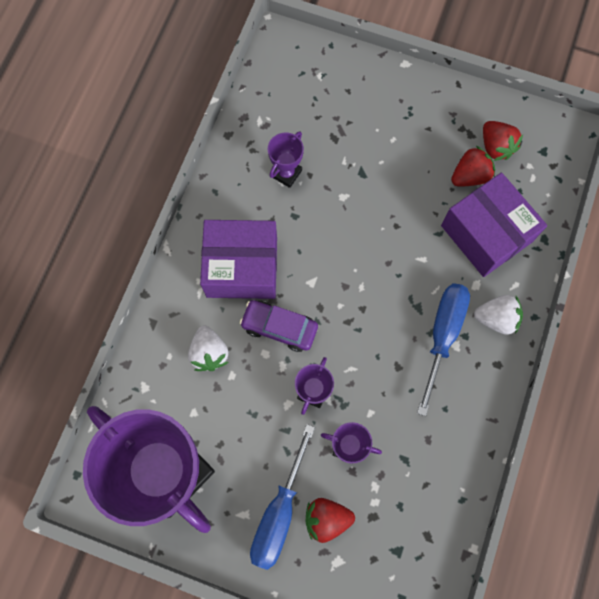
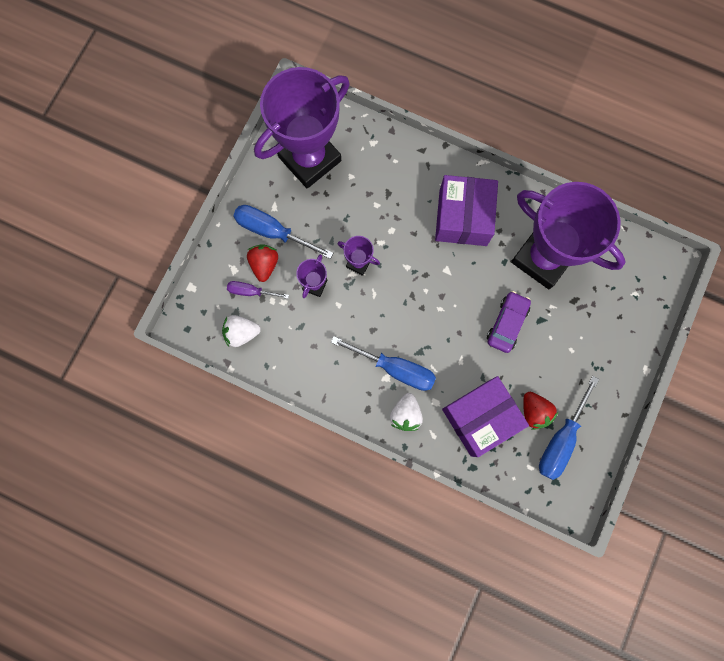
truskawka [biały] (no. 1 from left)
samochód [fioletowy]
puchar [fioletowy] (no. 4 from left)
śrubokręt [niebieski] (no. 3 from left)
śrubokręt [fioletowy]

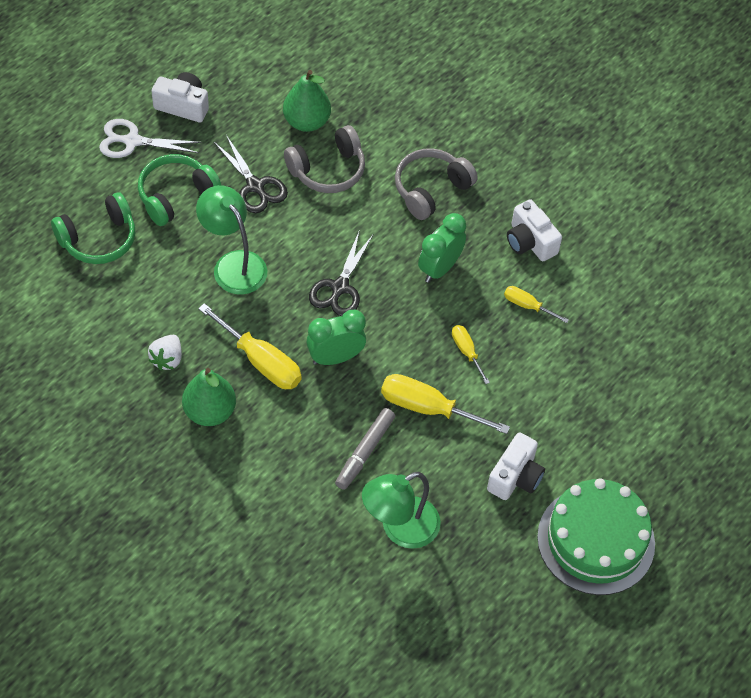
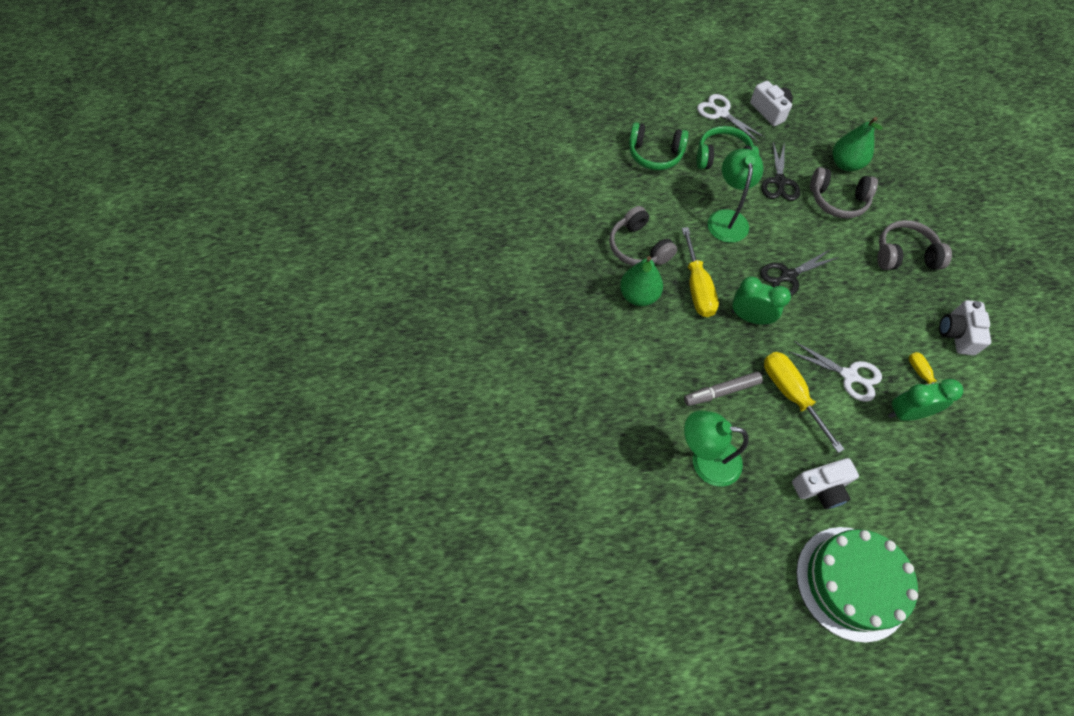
słuchawki [szary] (no. 1 from left)
budzik [zielony] (no. 2 from left)
nożyczki [biały] (no. 2 from left)

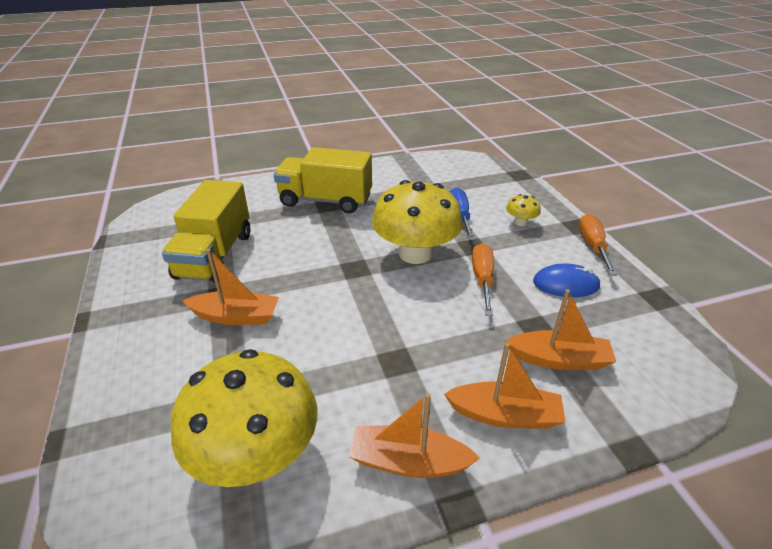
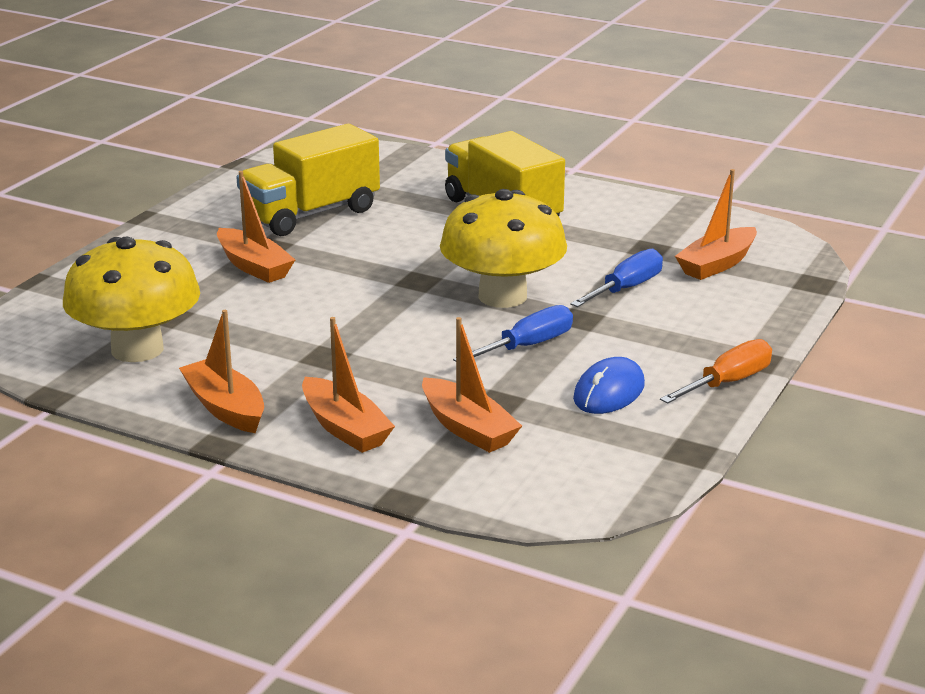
śrubokręt [niebieski] (no. 1 from left)
grzyb [żółty] (no. 3 from left in the first image)
myszka [niebieski]
łódka [pomarańczowy] (no. 5 from left)

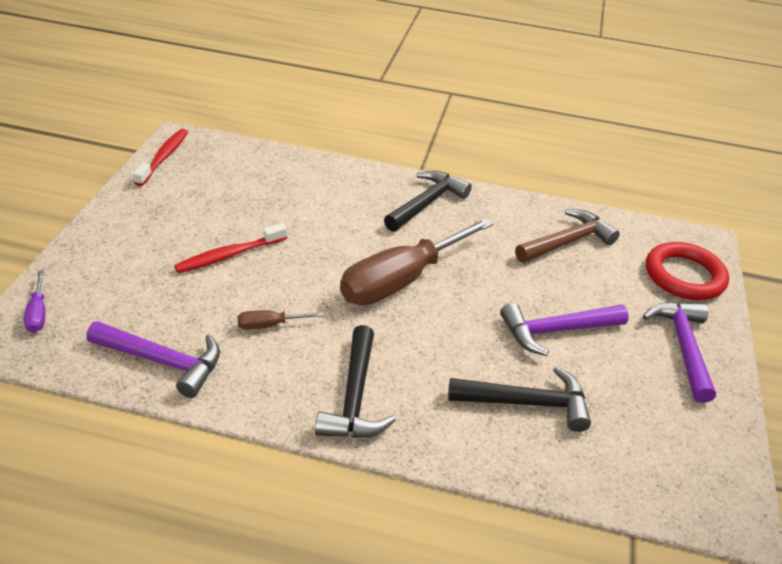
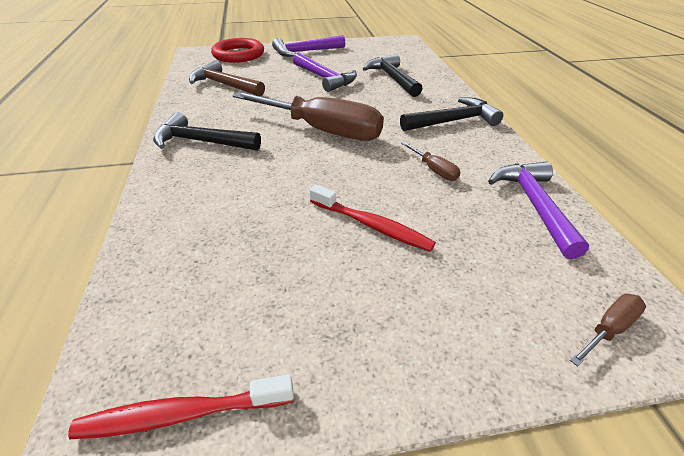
śrubokręt [brązowy] (no. 3 from left)

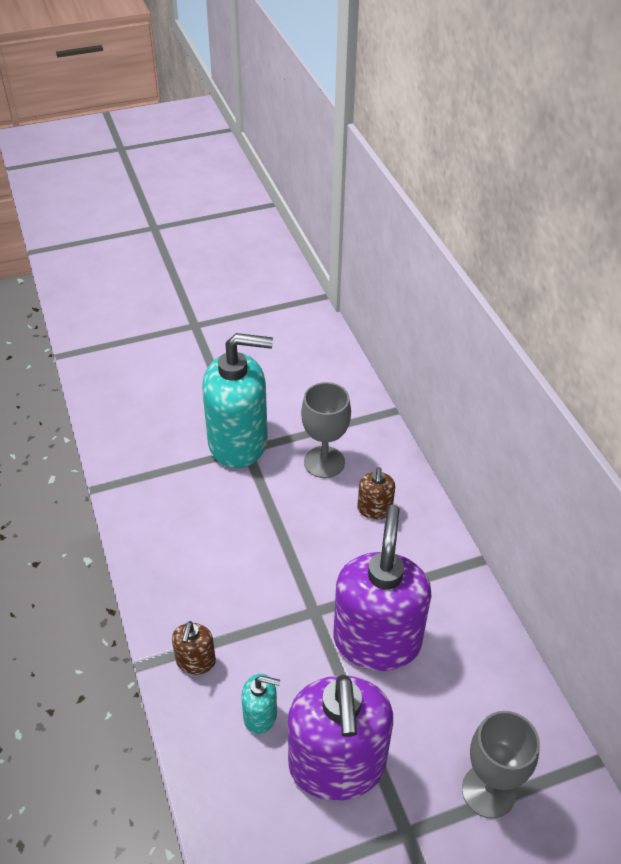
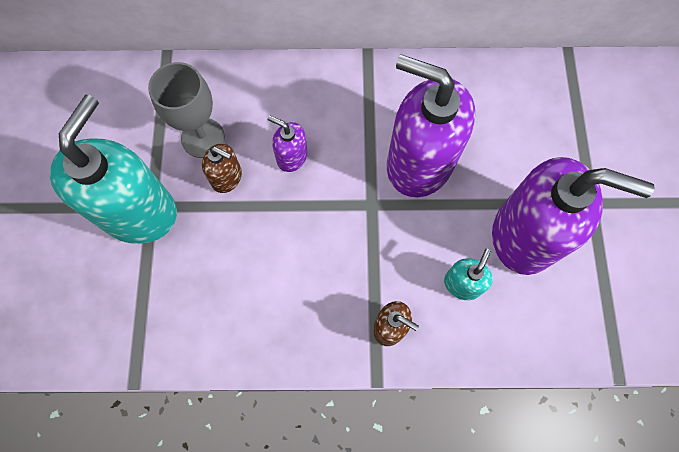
dozownik mydła [brązowy] (no. 1 from left)
kielich [szary] (no. 2 from left in the first image)
dozownik mydła [fioletowy] (no. 1 from left)

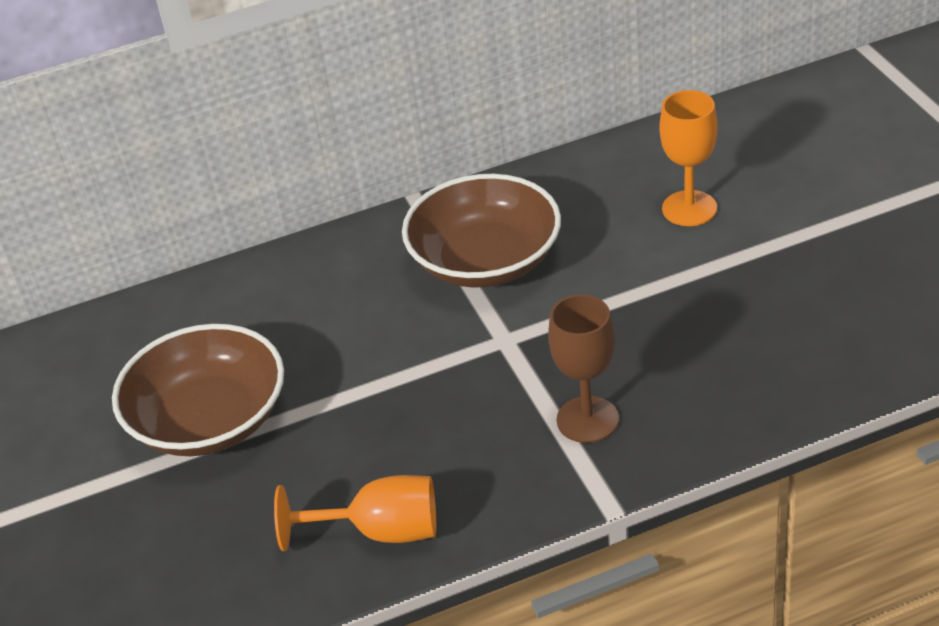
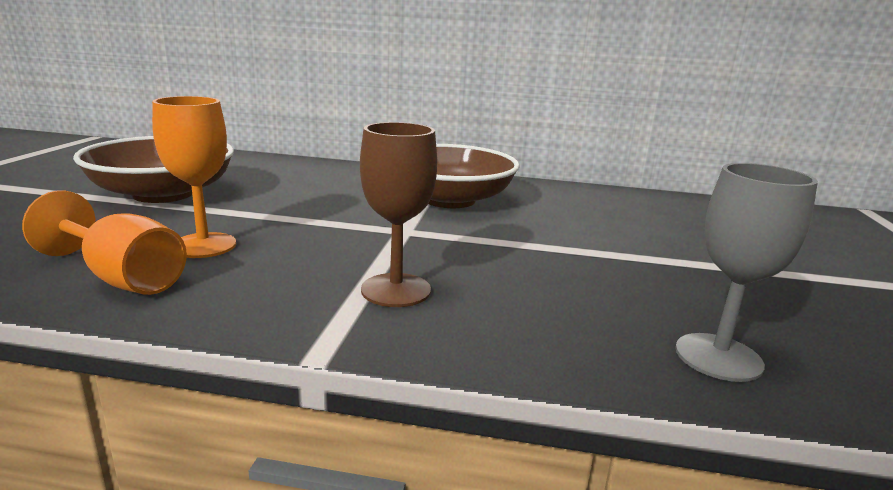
kielich [pomarańczowy] (no. 2 from left)
kielich [szary]

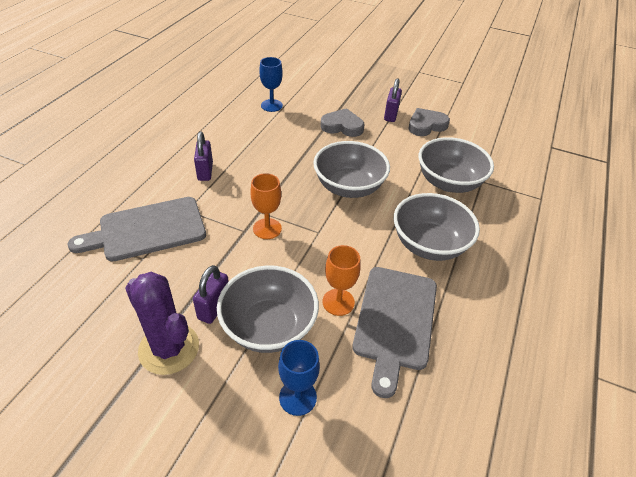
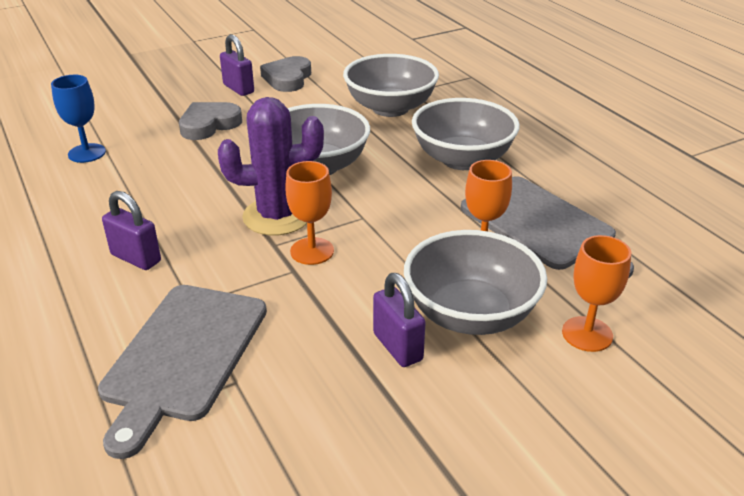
kaktus [fioletowy]
kielich [pomarańczowy] (no. 3 from left)

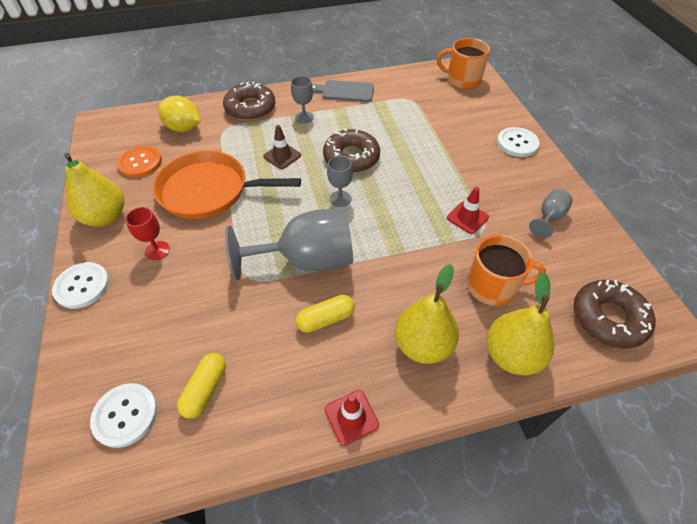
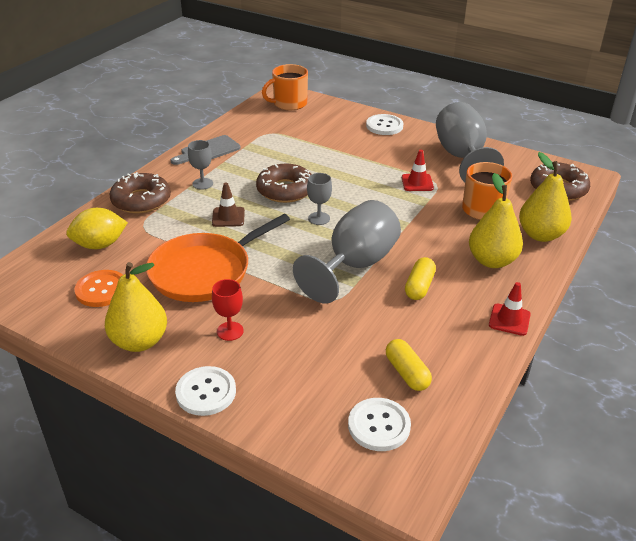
kielich [szary] (no. 4 from left)

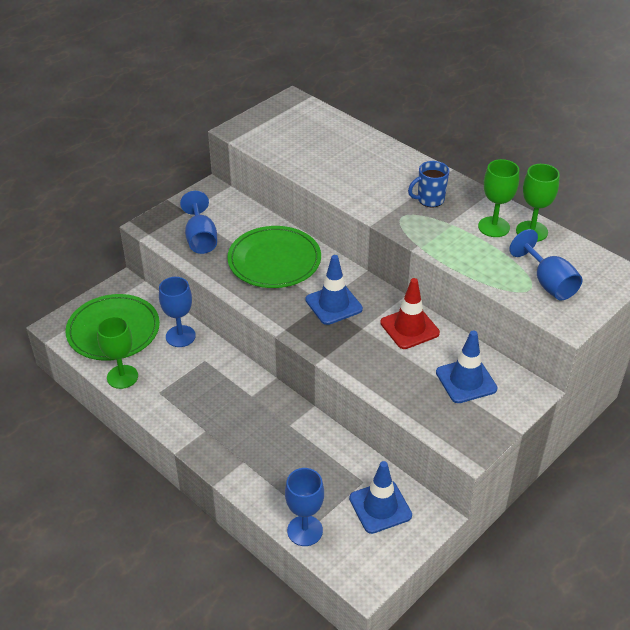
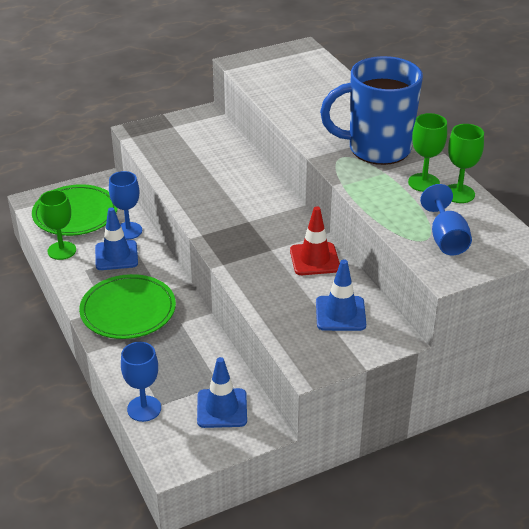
kielich [niebieski] (no. 2 from left in the first image)
talerz [zielony] (no. 2 from left)
pachołek [niebieski] (no. 1 from left)
kubek [niebieski]

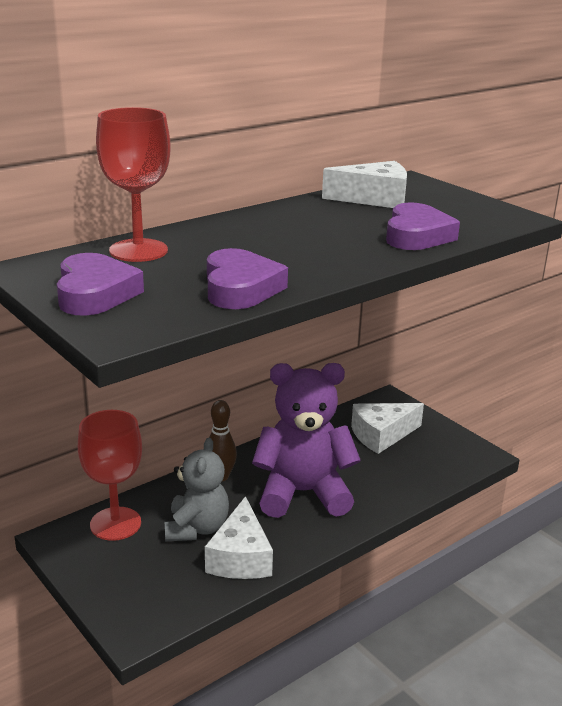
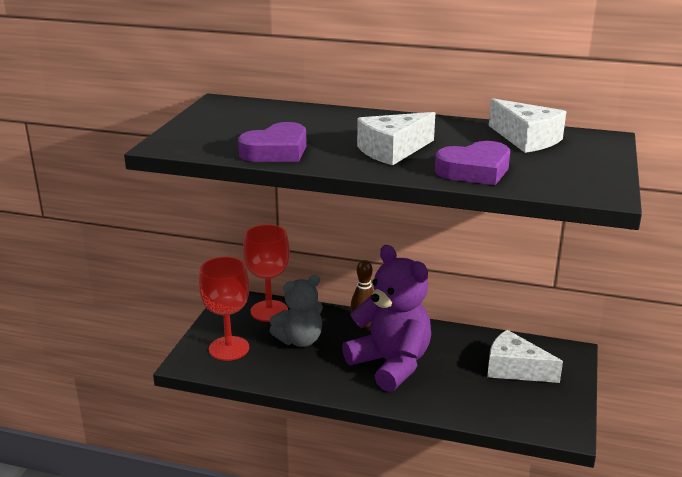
serce [fioletowy] (no. 1 from left in the first image)
kielich [czerwony] (no. 1 from left)
ser [biały] (no. 1 from left)

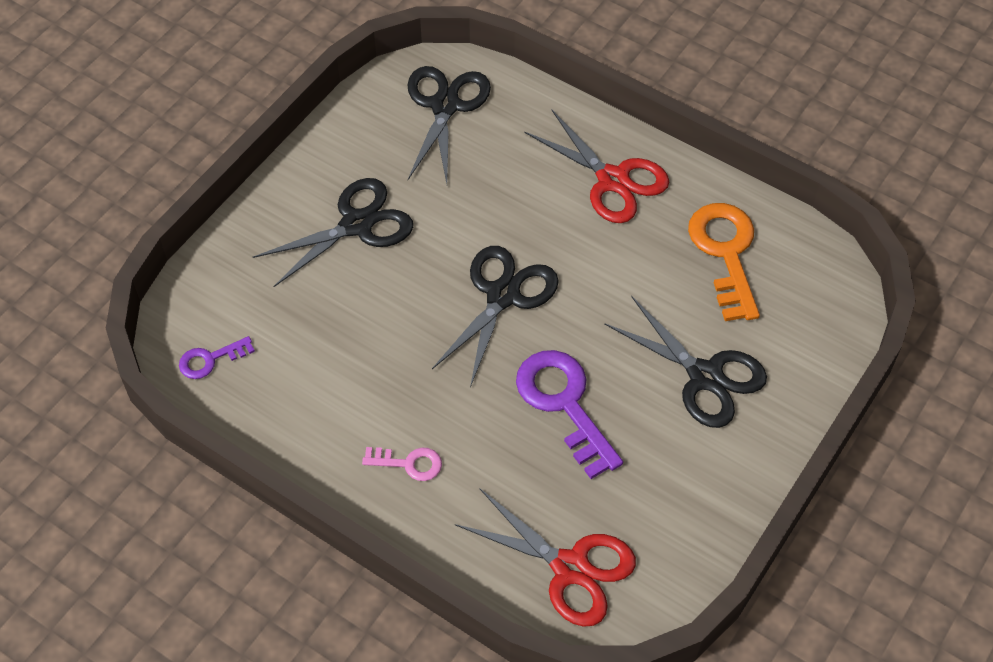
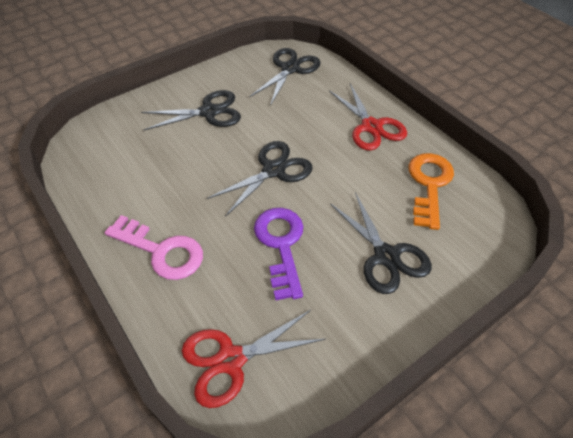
klucz [fioletowy] (no. 1 from left in the first image)
klucz [różowy]
nożyczki [czerwony] (no. 1 from left)

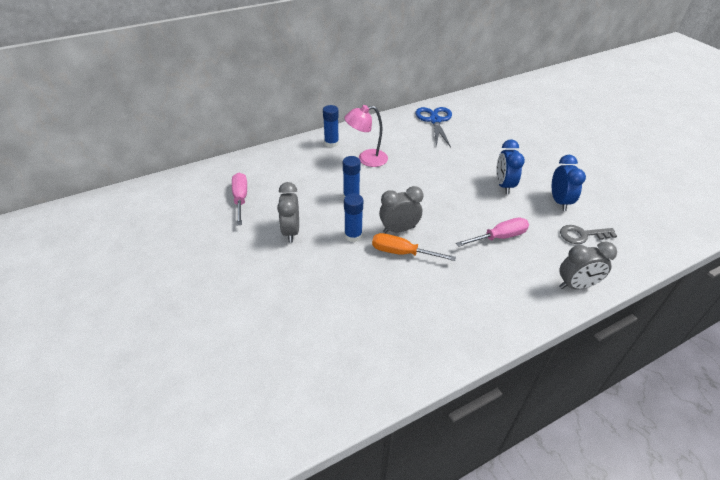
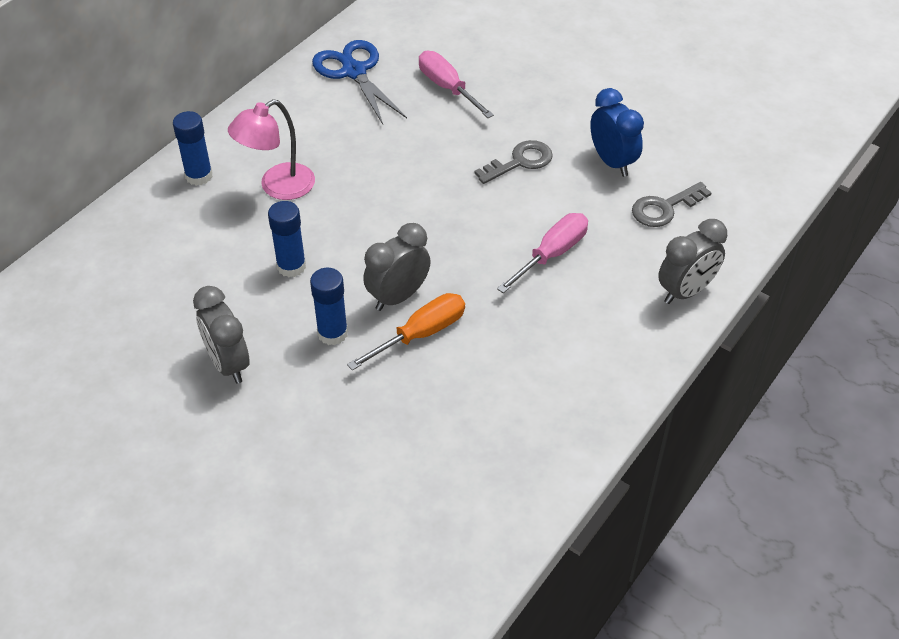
śrubokręt [różowy] (no. 1 from left)
śrubokręt [pomarańczowy]
klucz [szary] (no. 1 from left)

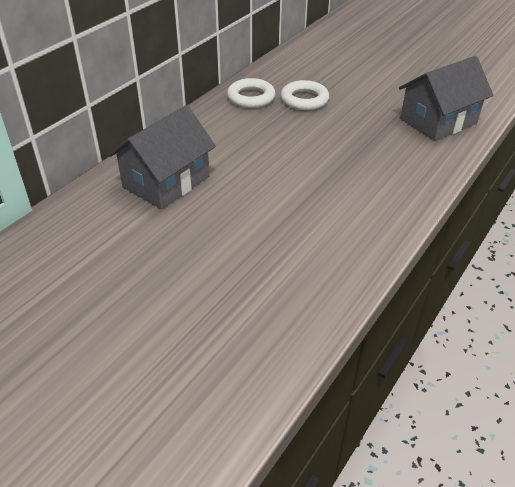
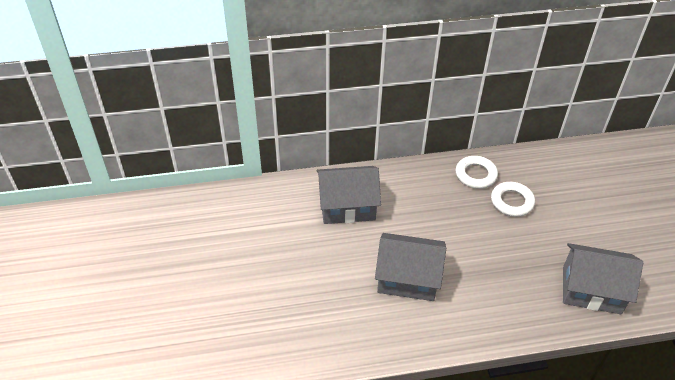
domek [szary] (no. 2 from left)

